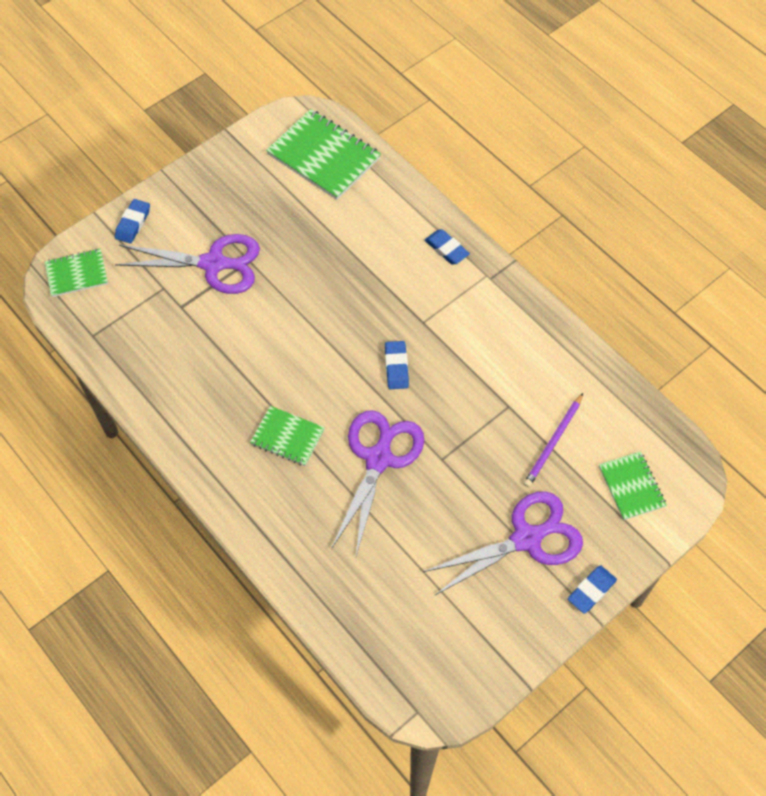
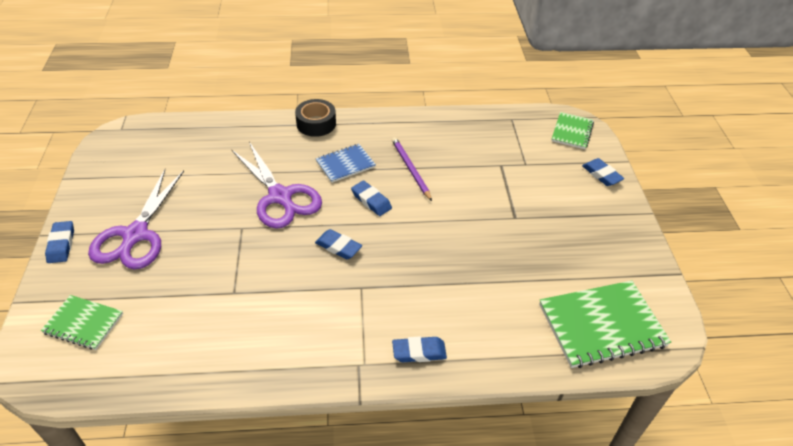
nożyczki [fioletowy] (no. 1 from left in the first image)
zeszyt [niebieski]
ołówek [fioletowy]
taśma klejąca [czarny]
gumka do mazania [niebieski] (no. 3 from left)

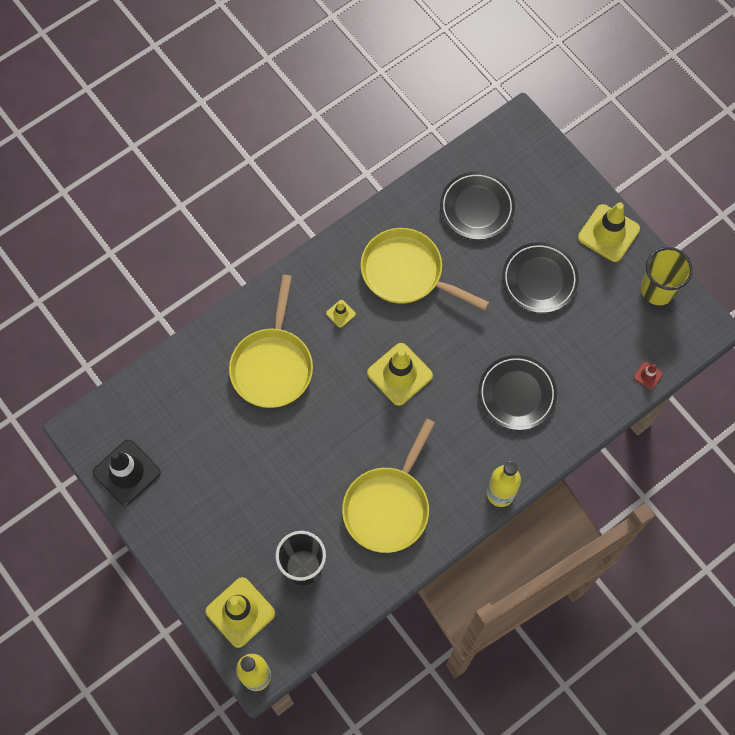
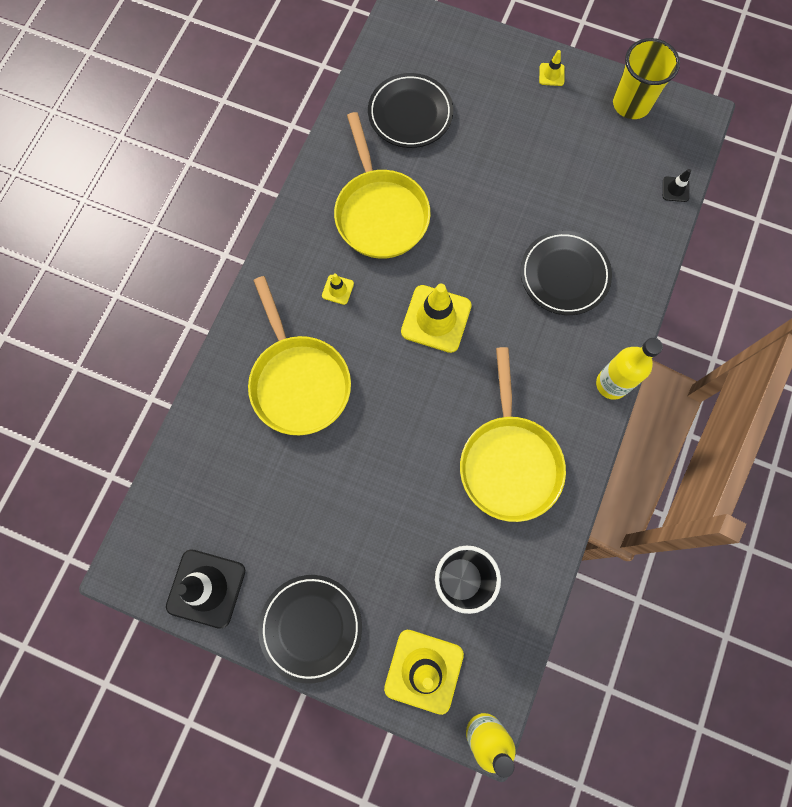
patelnia [żółty] (no. 2 from left)
talerz [czarny] (no. 1 from left)
pachołek [żółty] (no. 4 from left)
pachołek [czarny] (no. 2 from left)

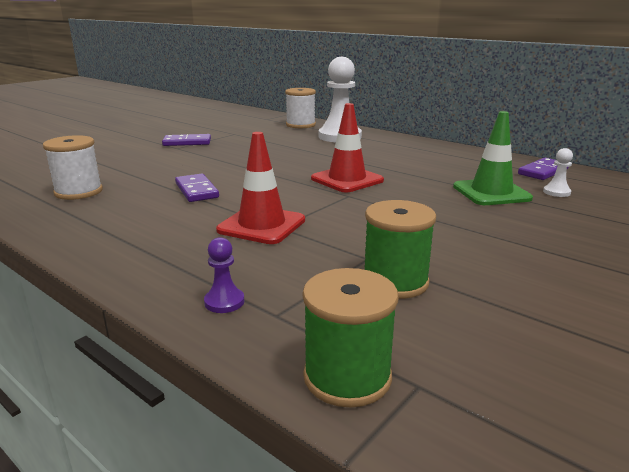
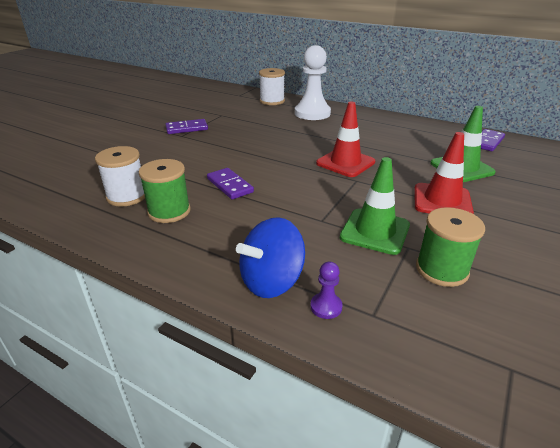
pachołek [czerwony] (no. 2 from left)
szpulka [zielony] (no. 1 from left)
pionek [biały] (no. 2 from left in the first image)
bączek [niebieski]
pachołek [zielony] (no. 1 from left)

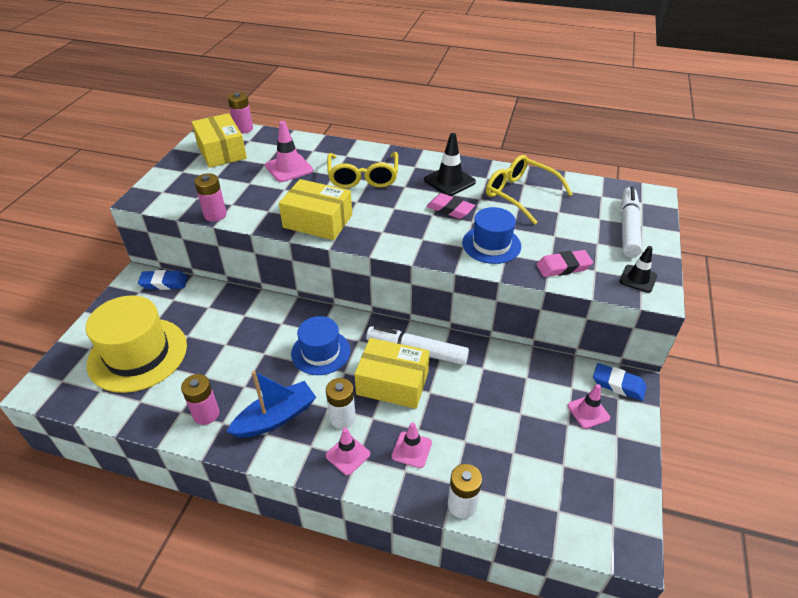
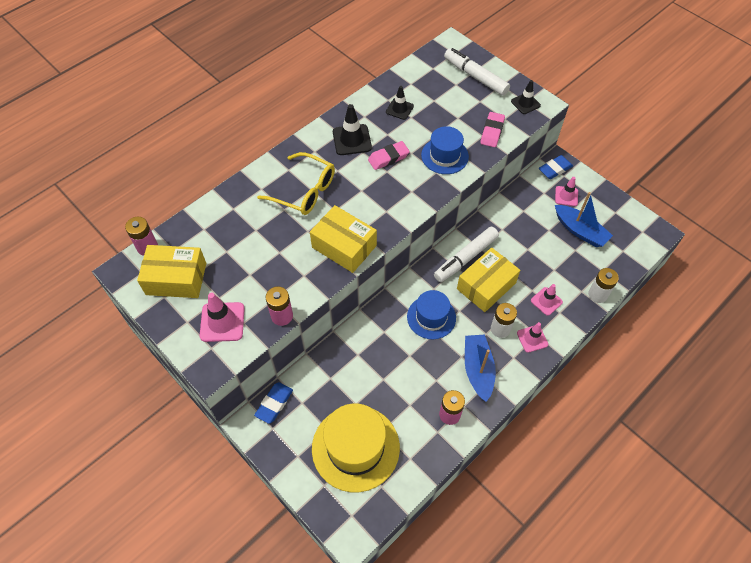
pachołek [różowy] (no. 1 from left)
pudełko [żółty] (no. 2 from left)
pachołek [czarny] (no. 2 from left)
łódka [niebieski] (no. 2 from left)

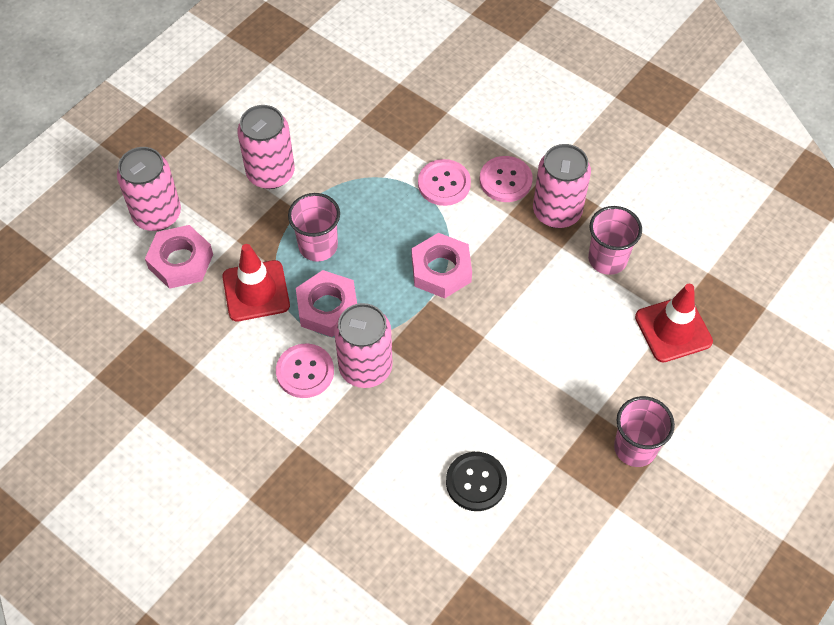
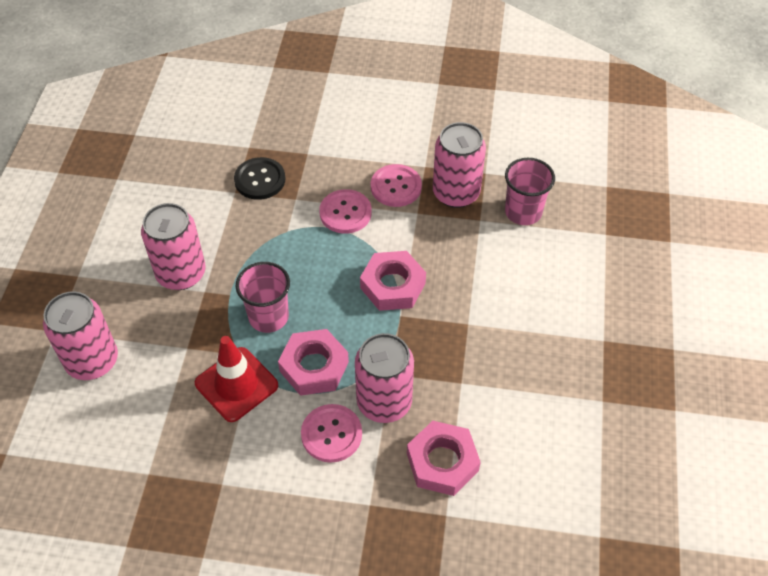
nakrętka [różowy] (no. 3 from left)
guzik [czarny]
szklanka [różowy] (no. 3 from left in the first image)
pachołek [czerwony] (no. 2 from left in the first image)

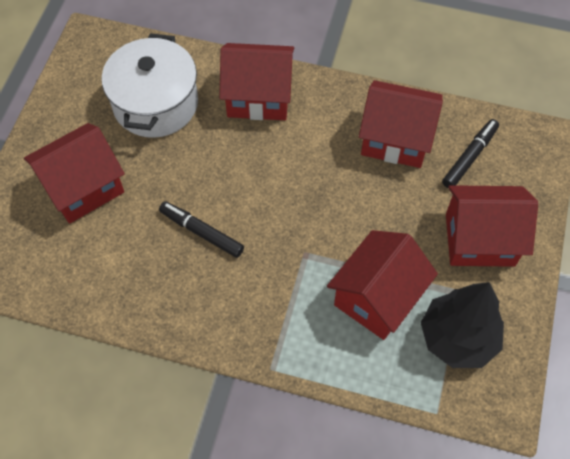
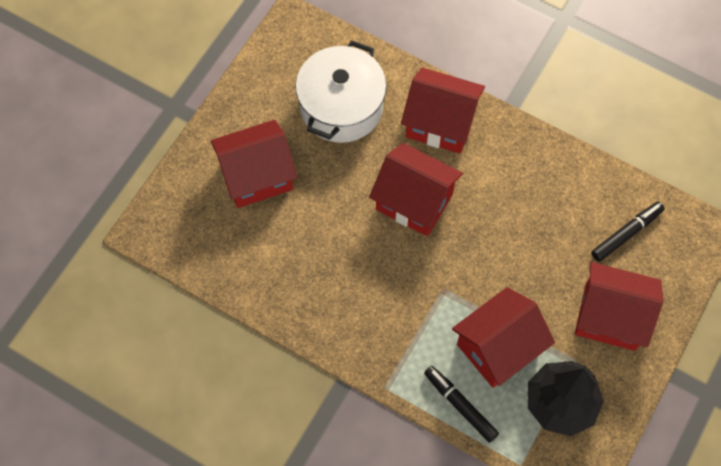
flamaster [czarny] (no. 1 from left)
domek [czerwony] (no. 2 from left)

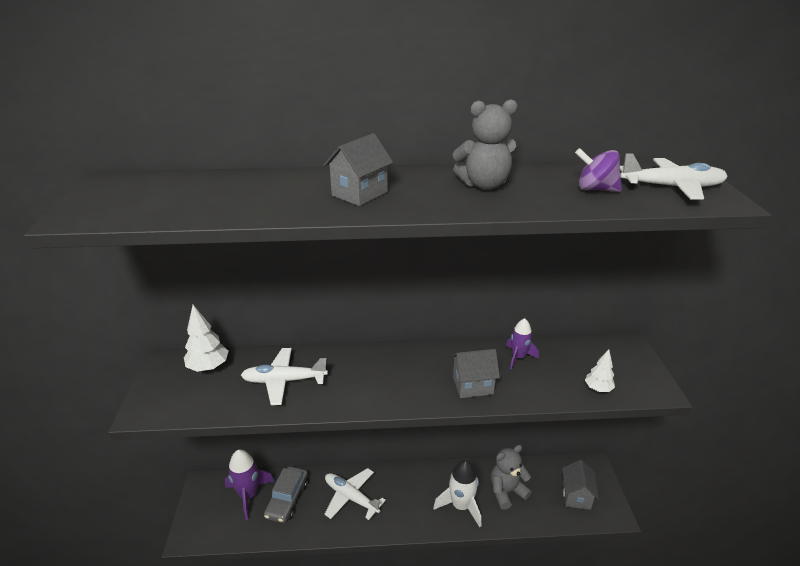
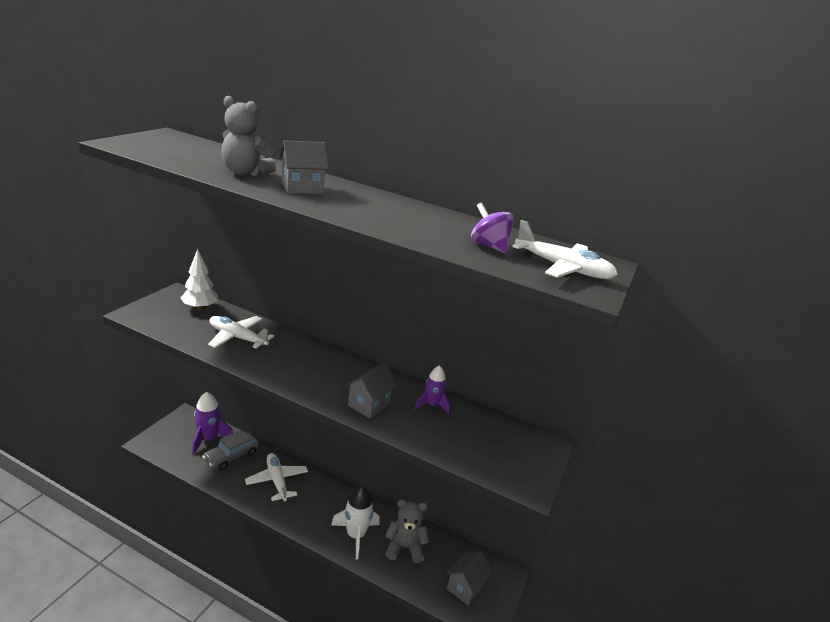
domek [szary] (no. 2 from left)
miś [szary] (no. 1 from left)
drzewko [biały] (no. 2 from left in the first image)

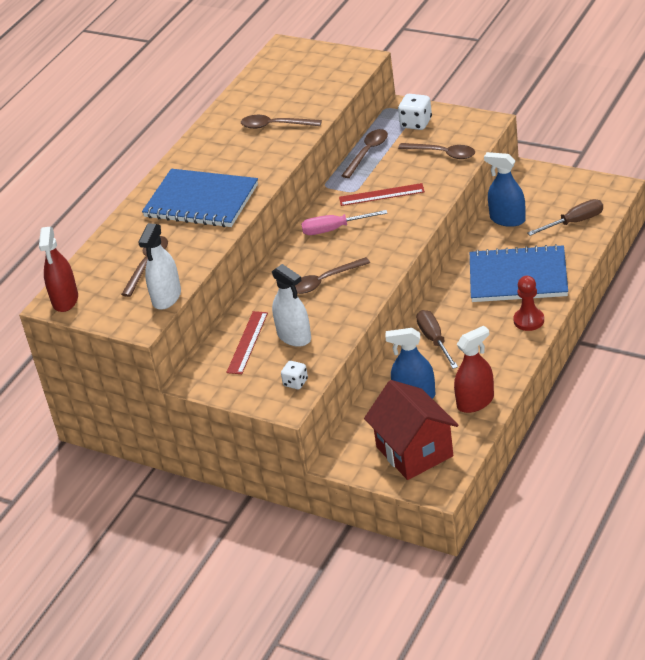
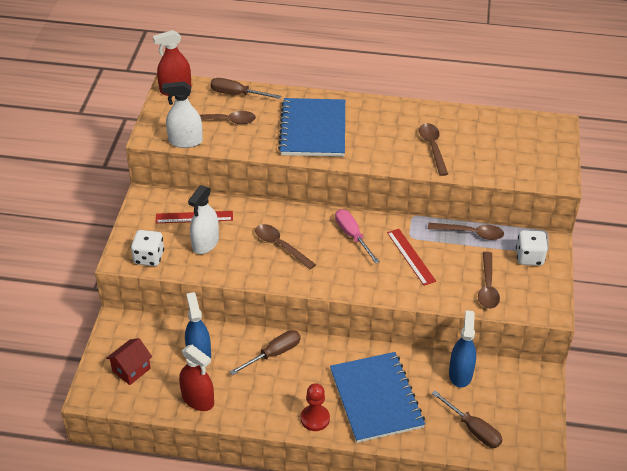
kostka do gry [biały] (no. 1 from left)
domek [czerwony]
śrubokręt [brązowy] (no. 1 from left)

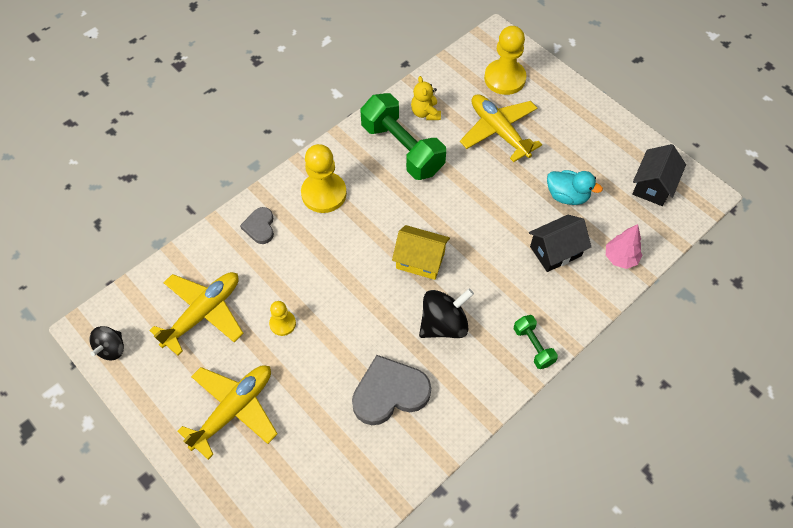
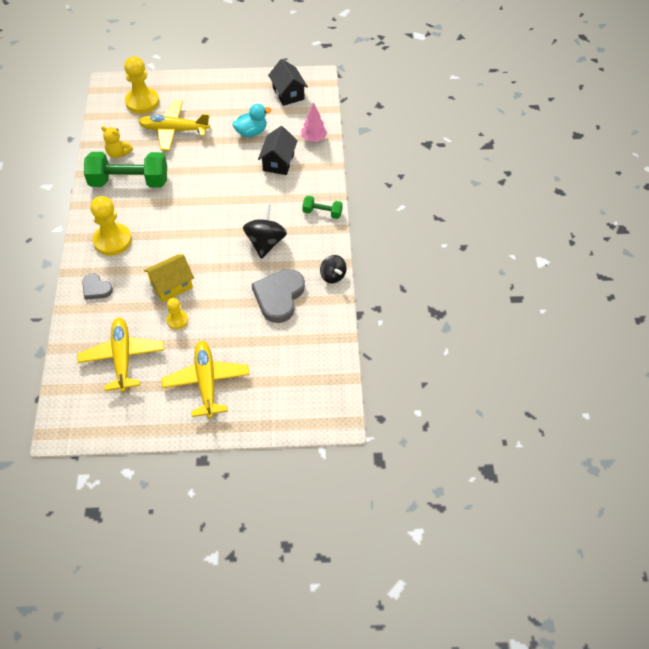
bączek [czarny] (no. 2 from left)
domek [żółty]

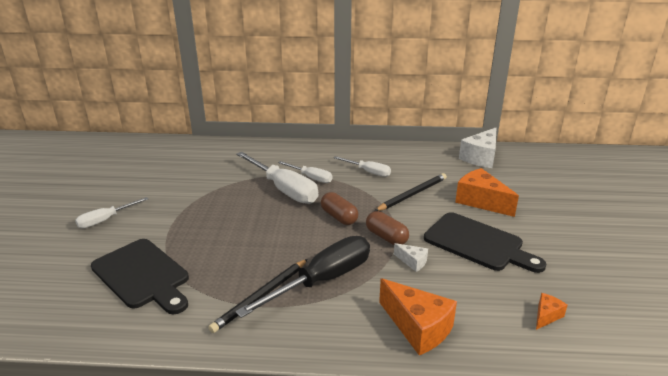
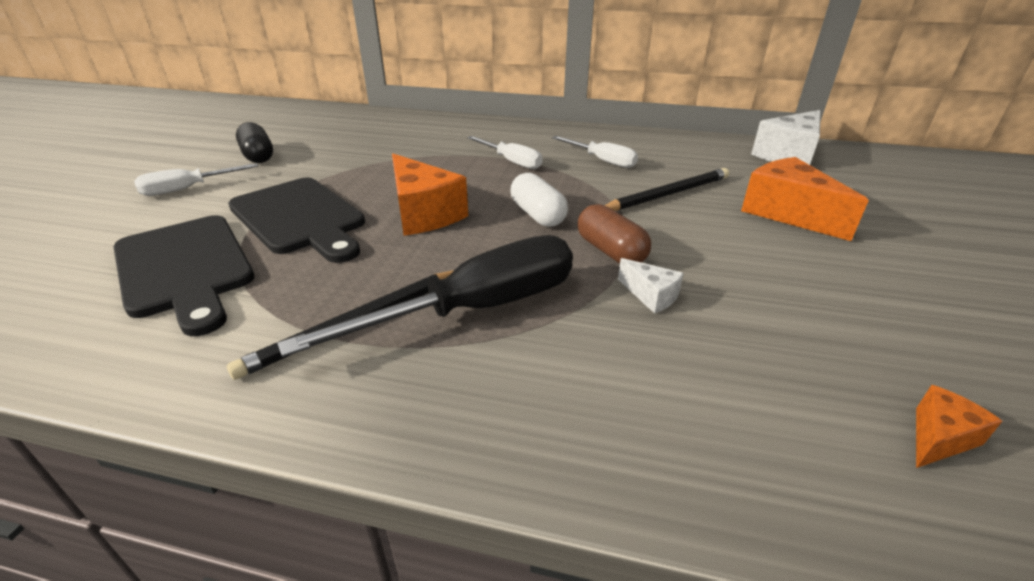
śrubokręt [biały] (no. 2 from left in the first image)
kapsułka [biały]
ser [pomarańczowy] (no. 1 from left)
deska do krojenia [czarny] (no. 2 from left)
kapsułka [czarny]

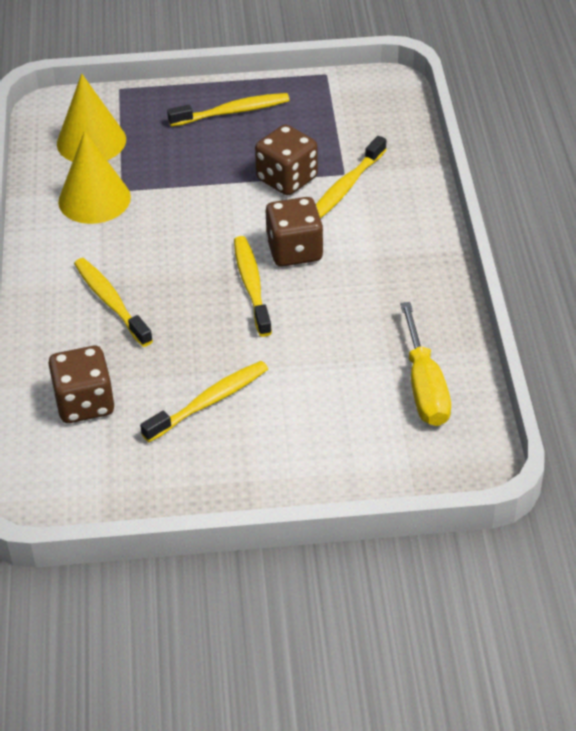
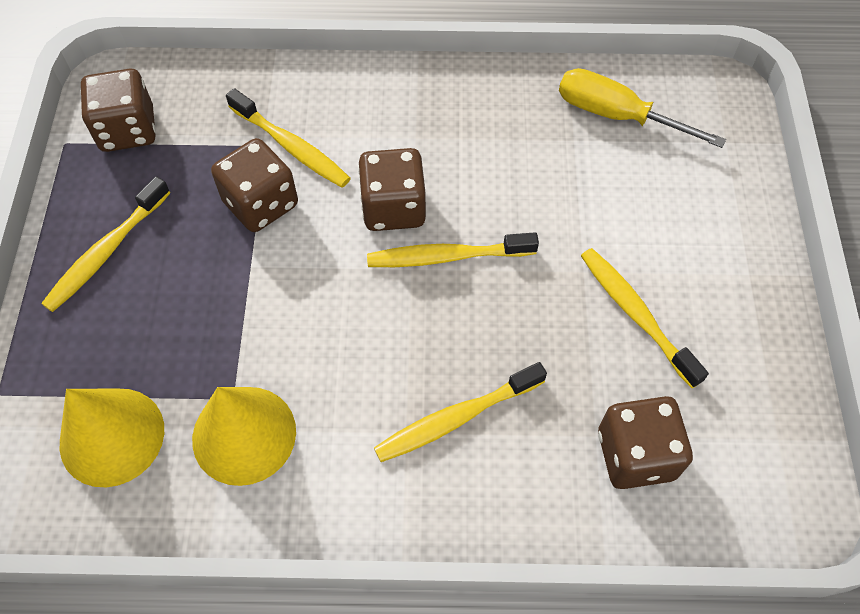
szczoteczka do zębów [żółty] (no. 1 from left)
śrubokręt [żółty]
kostka do gry [brązowy] (no. 1 from left)

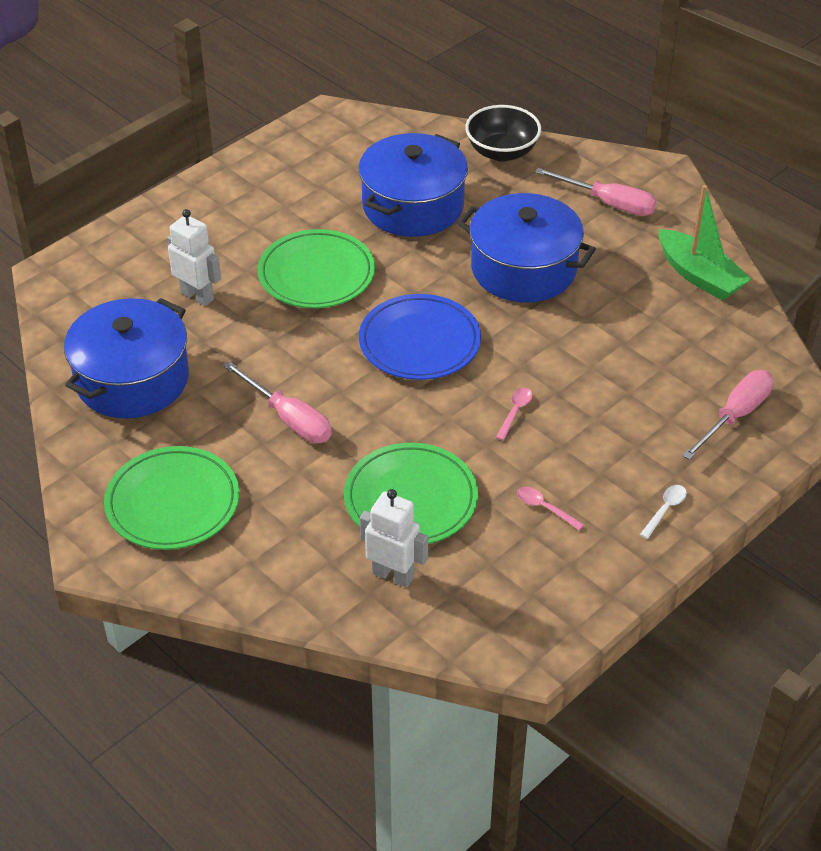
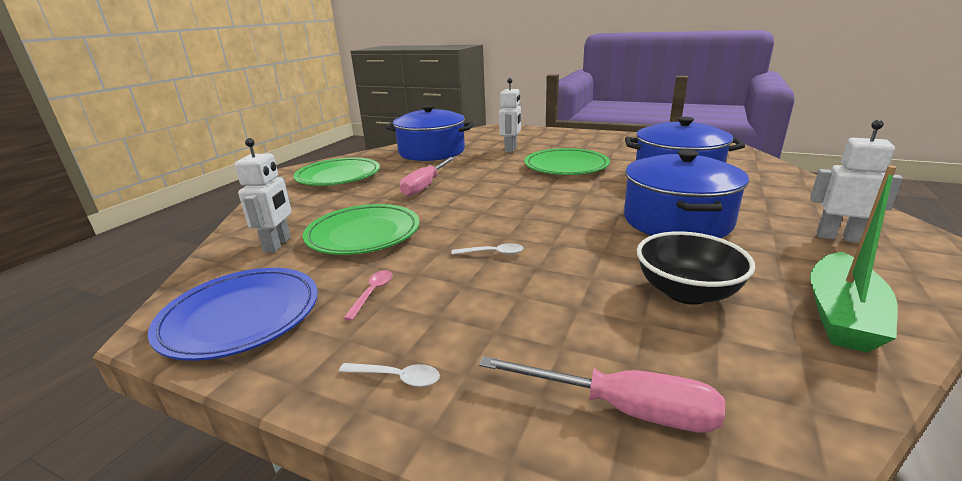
talerz [niebieski]
miska [czarny]
łyżka [biały] (no. 2 from left)
robot [biały] (no. 3 from left)

